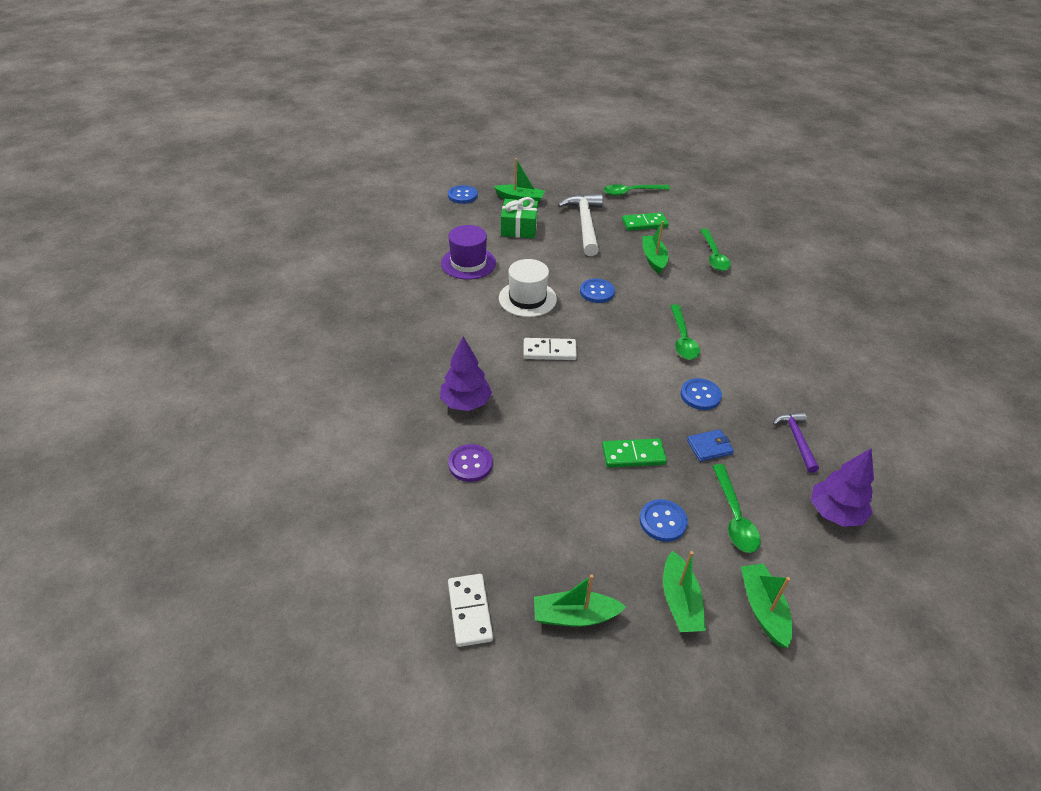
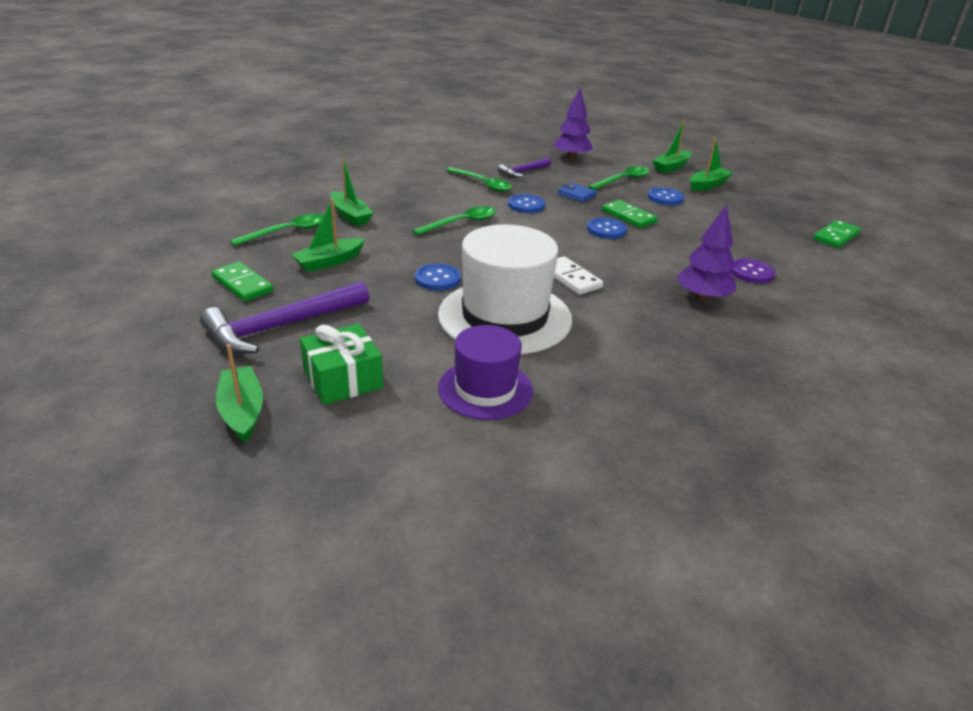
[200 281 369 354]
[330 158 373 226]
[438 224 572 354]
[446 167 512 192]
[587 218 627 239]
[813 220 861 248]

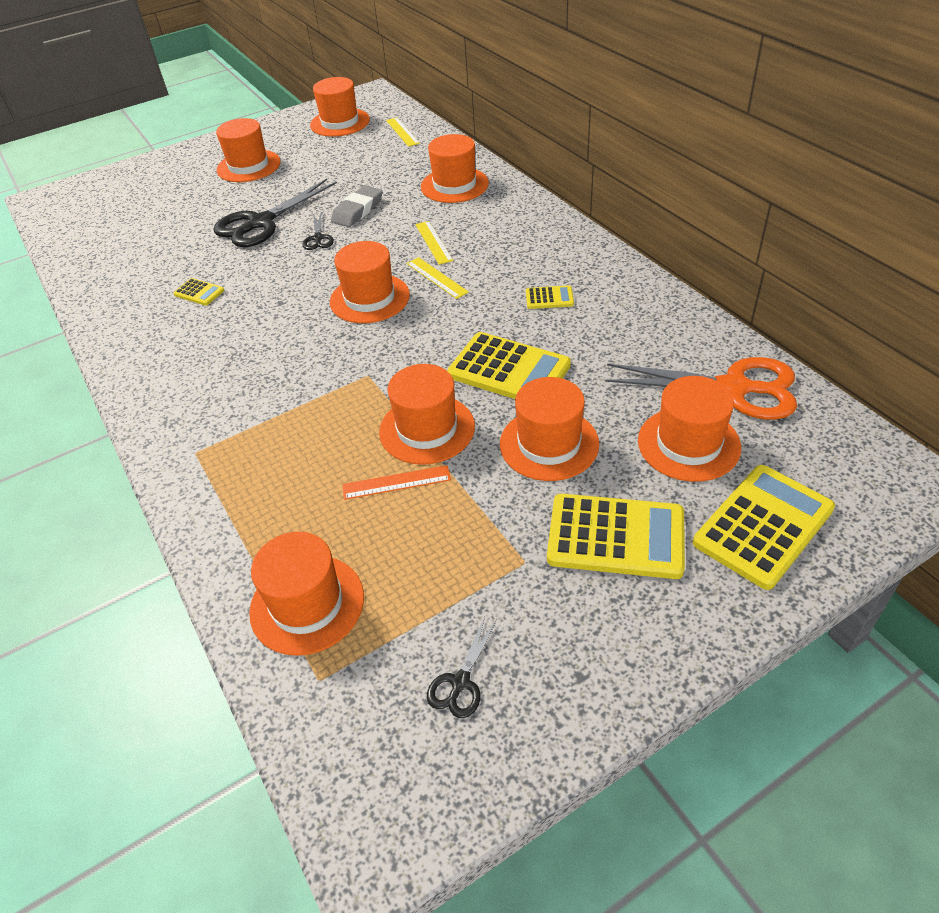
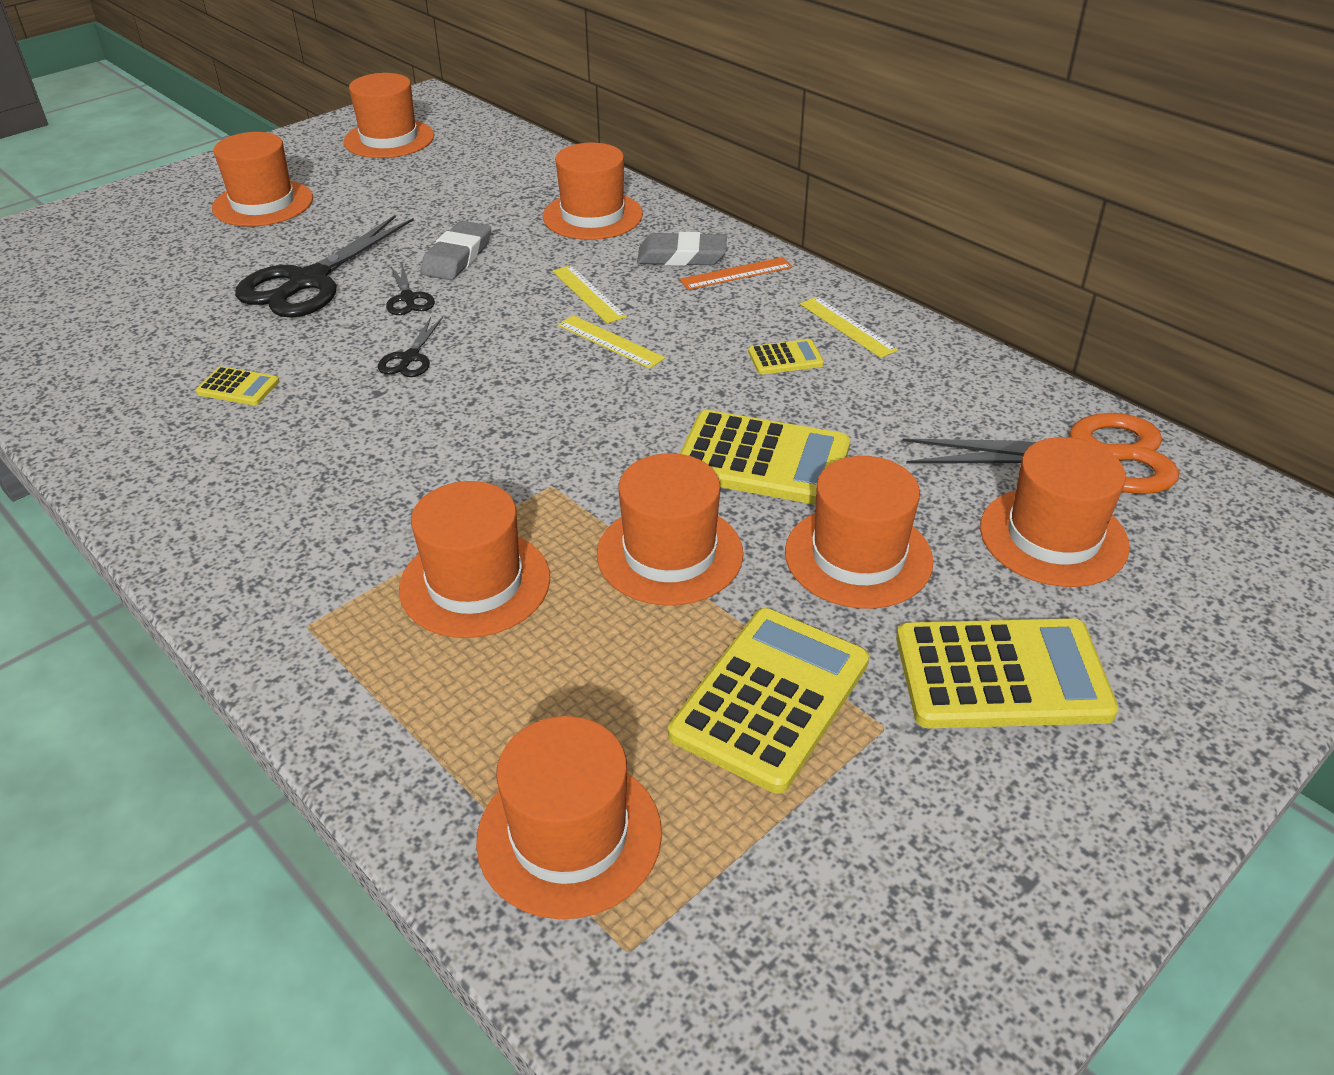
[378 317 443 377]
[399 481 550 638]
[637 232 727 266]
[668 608 869 794]
[680 257 792 290]
[800 297 898 358]

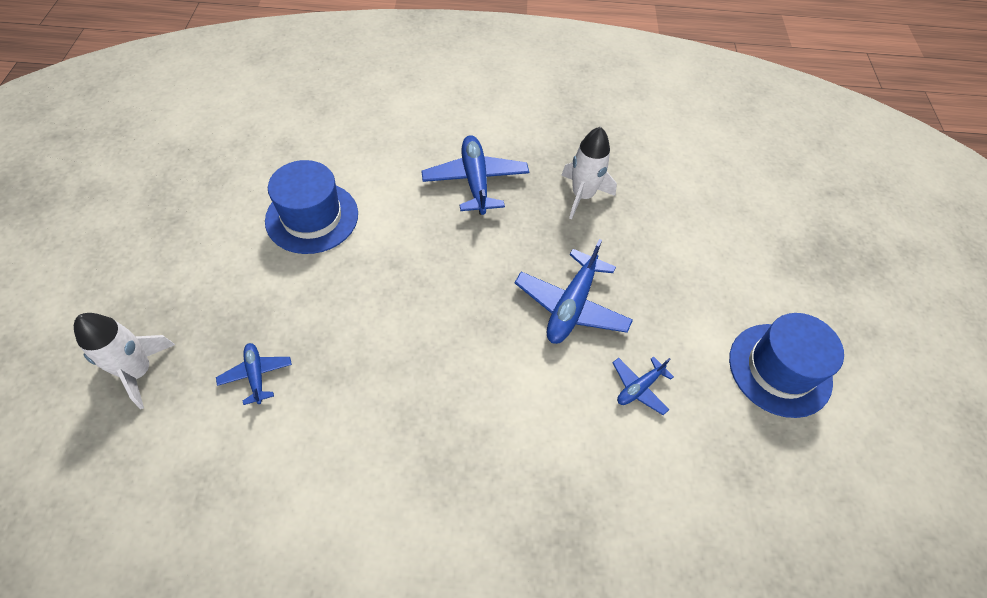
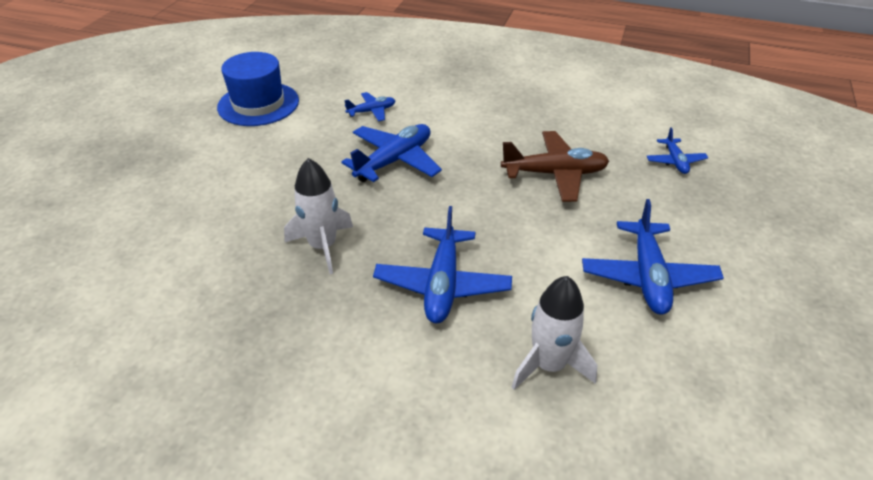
[501 131 609 202]
[512 276 597 390]
[582 199 724 315]

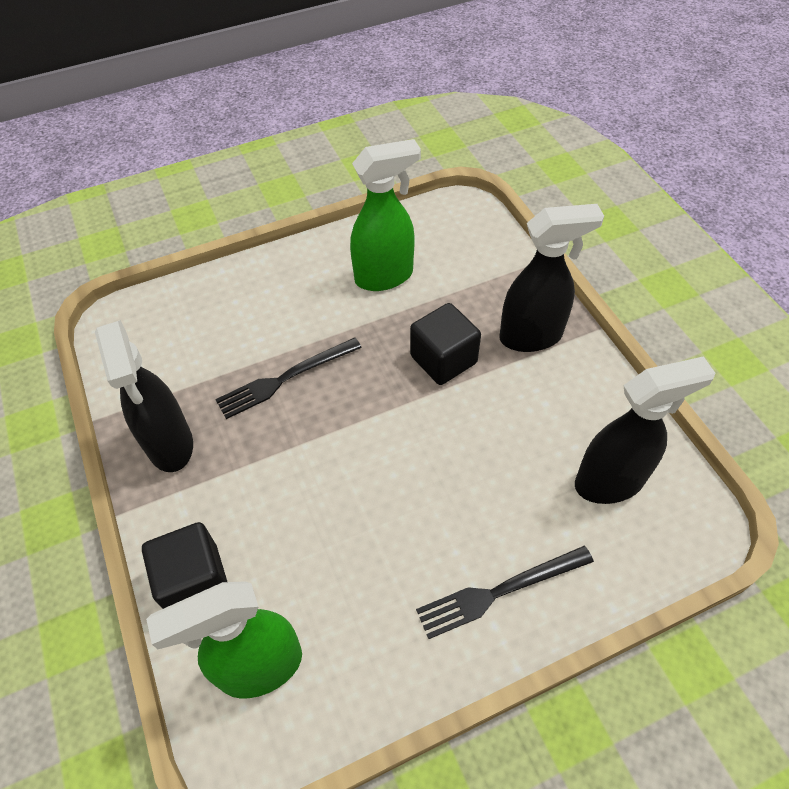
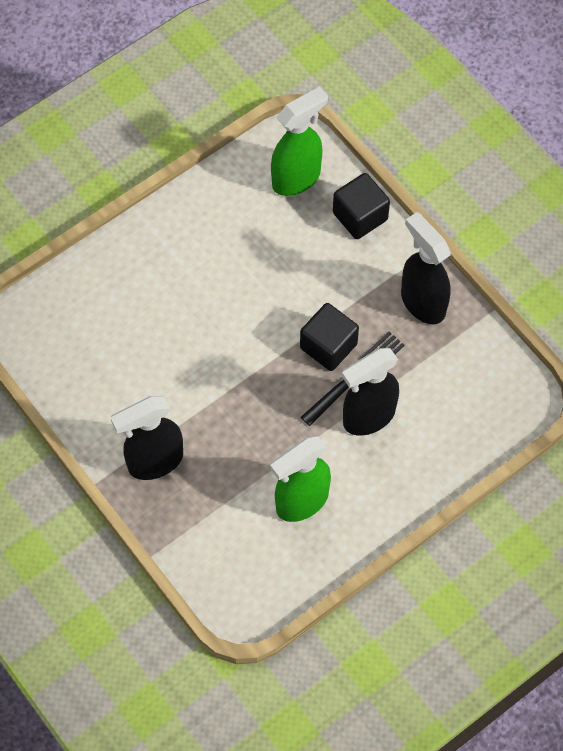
[300 303 359 371]
[342 348 399 436]
[416 546 594 639] (first image)

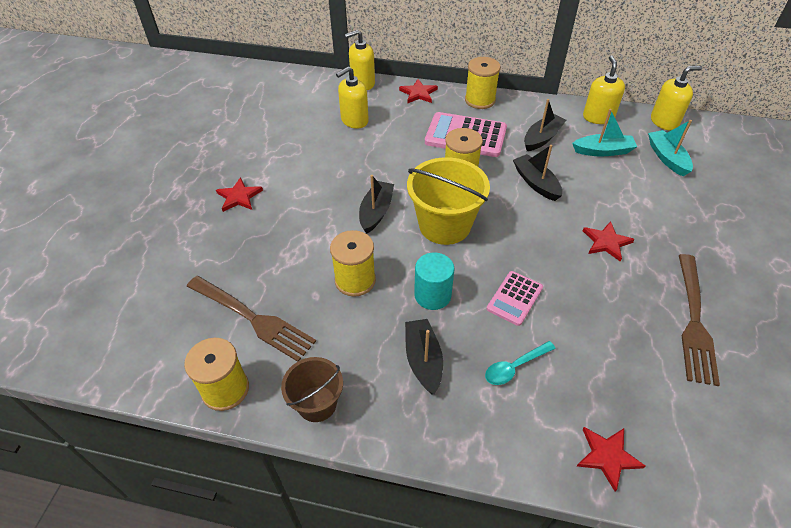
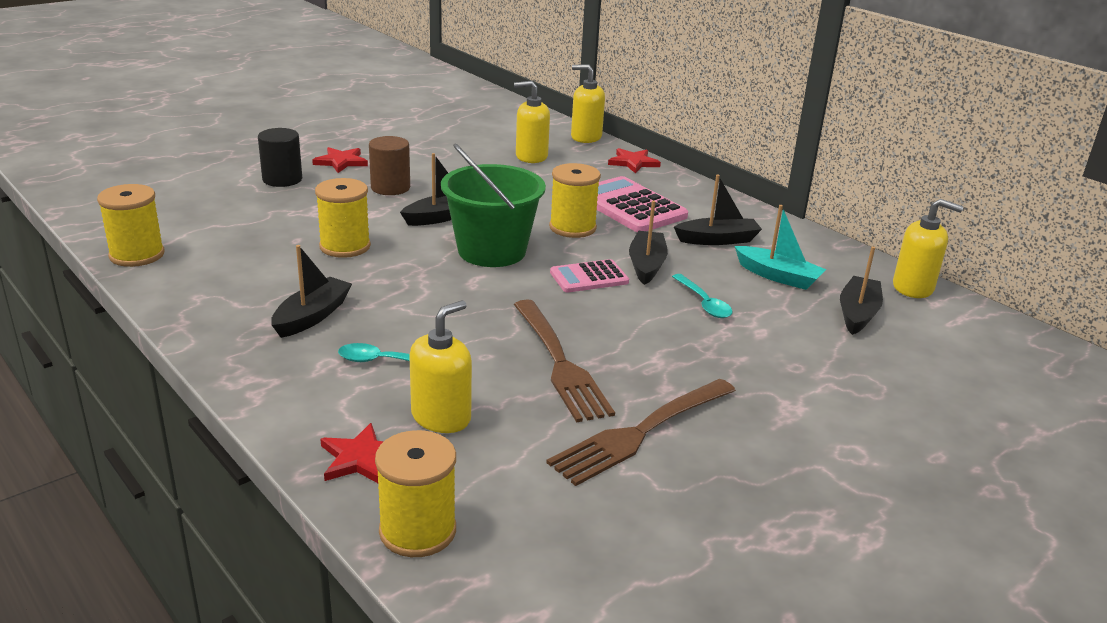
[258 128 302 187]
[369 136 410 195]
[375 430 456 557]
[409 300 472 433]
[441 144 546 267]
[514 300 615 422]
[550 259 629 293]
[672 274 733 318]
[840 246 883 335]
[281 357 343 422] (first image)
[414 252 454 310] (first image)
[583 221 635 262] (first image)

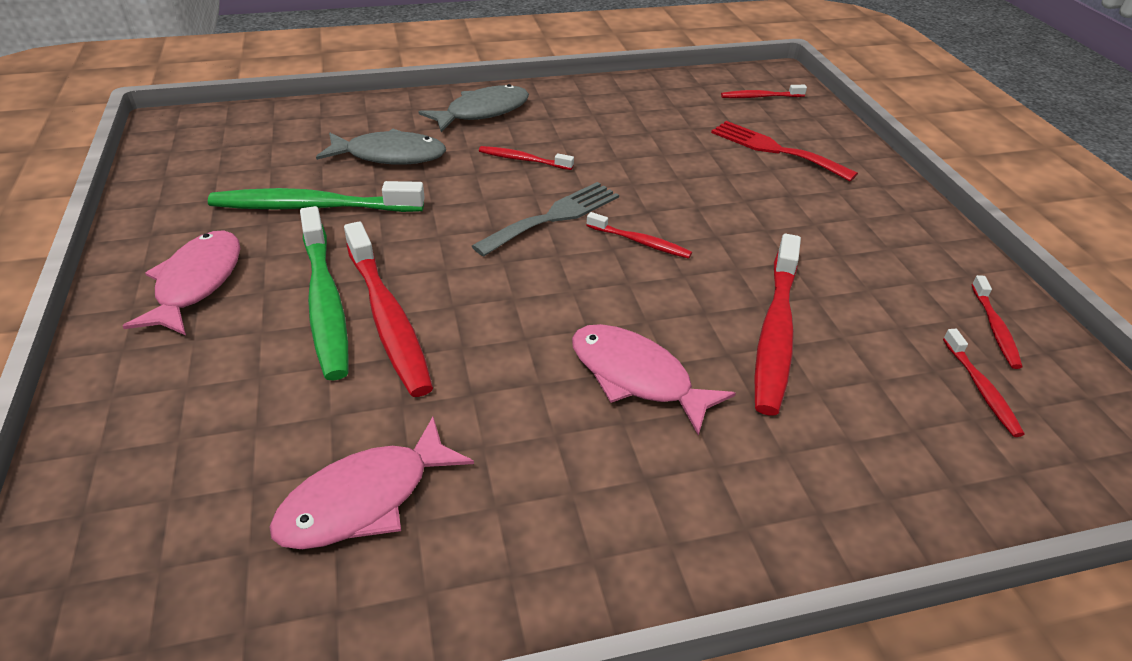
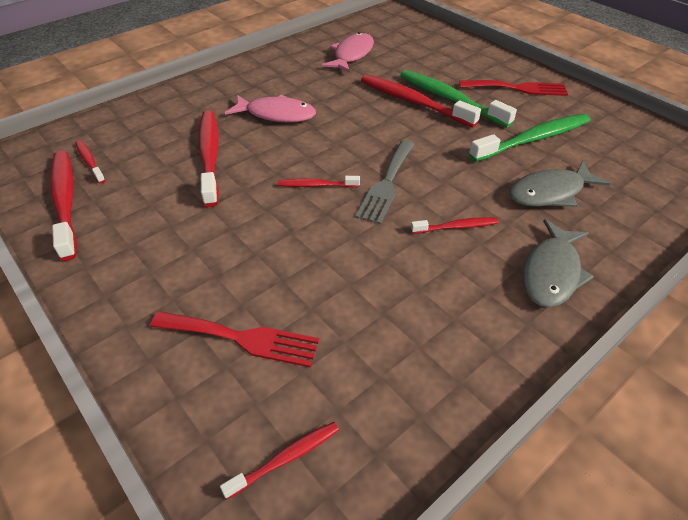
[50 151 77 261]
[459 80 568 96]

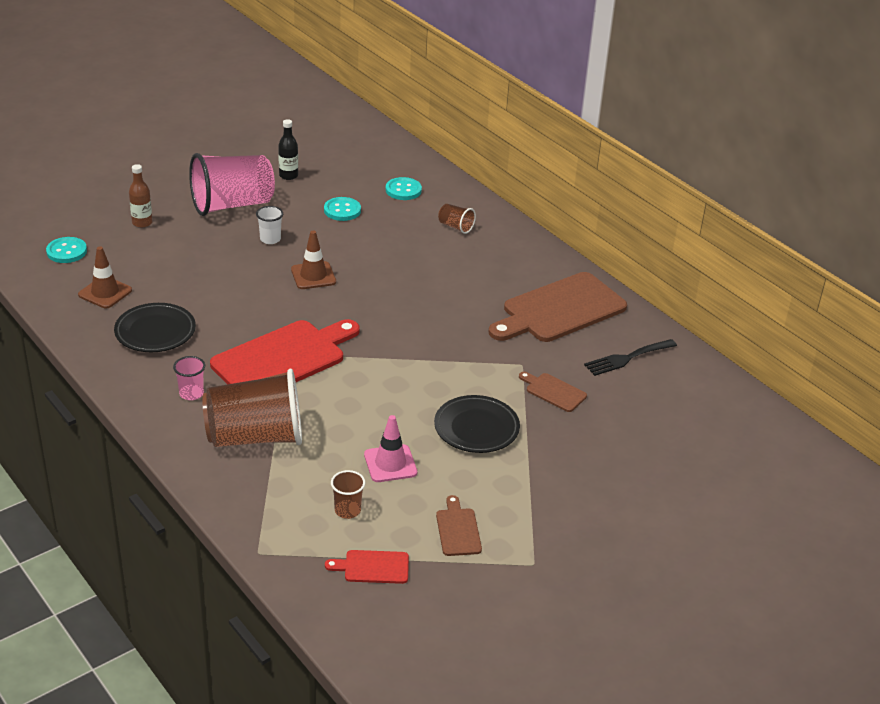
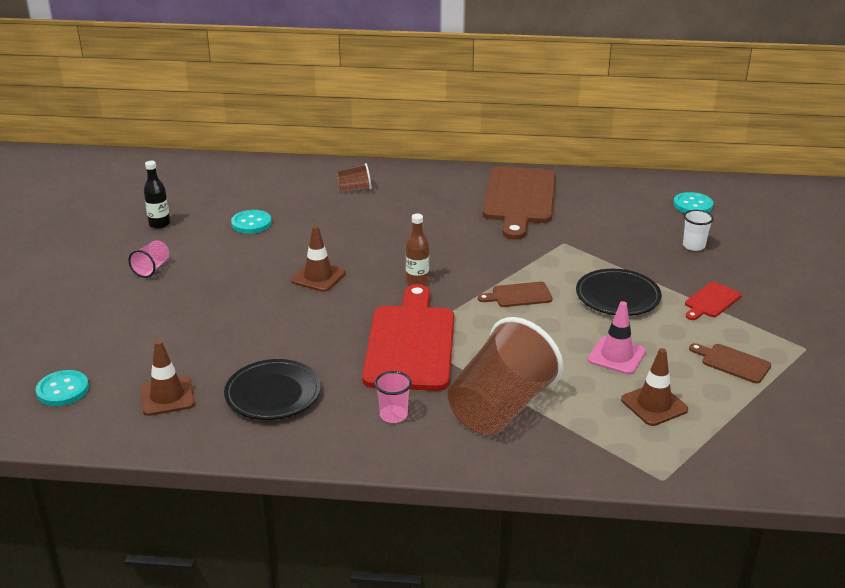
[128 240 169 278]
[406 214 429 285]
[478 282 553 307]
[621 348 688 426]
[673 192 713 213]
[683 210 714 251]
[685 282 741 320]
[584 339 677 376] (first image)

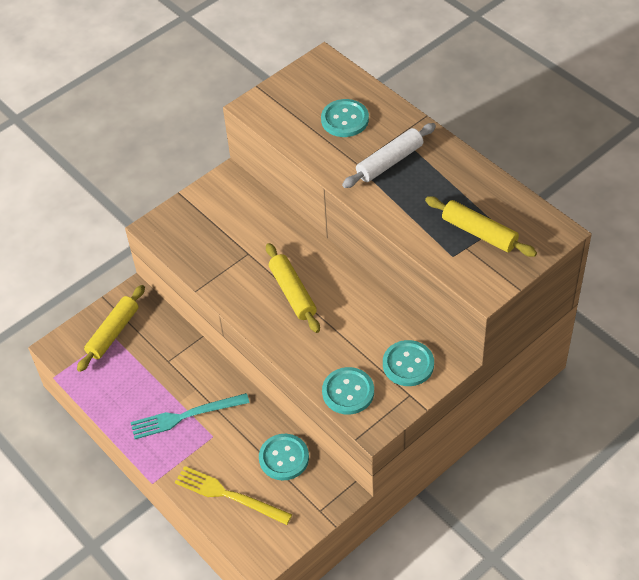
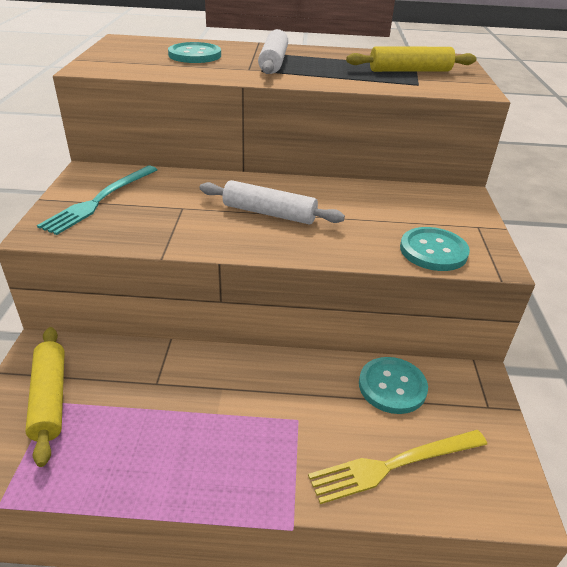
[37 166 157 235]
[200 180 345 224]
[383 340 434 386] (first image)

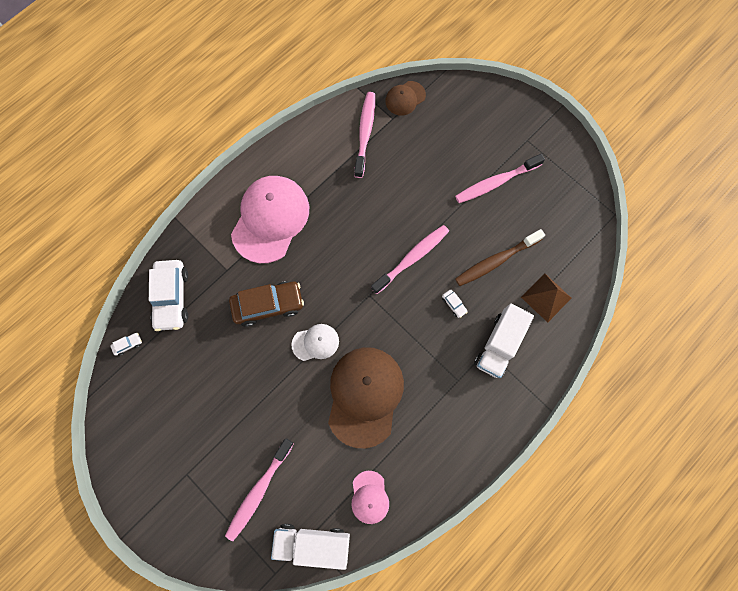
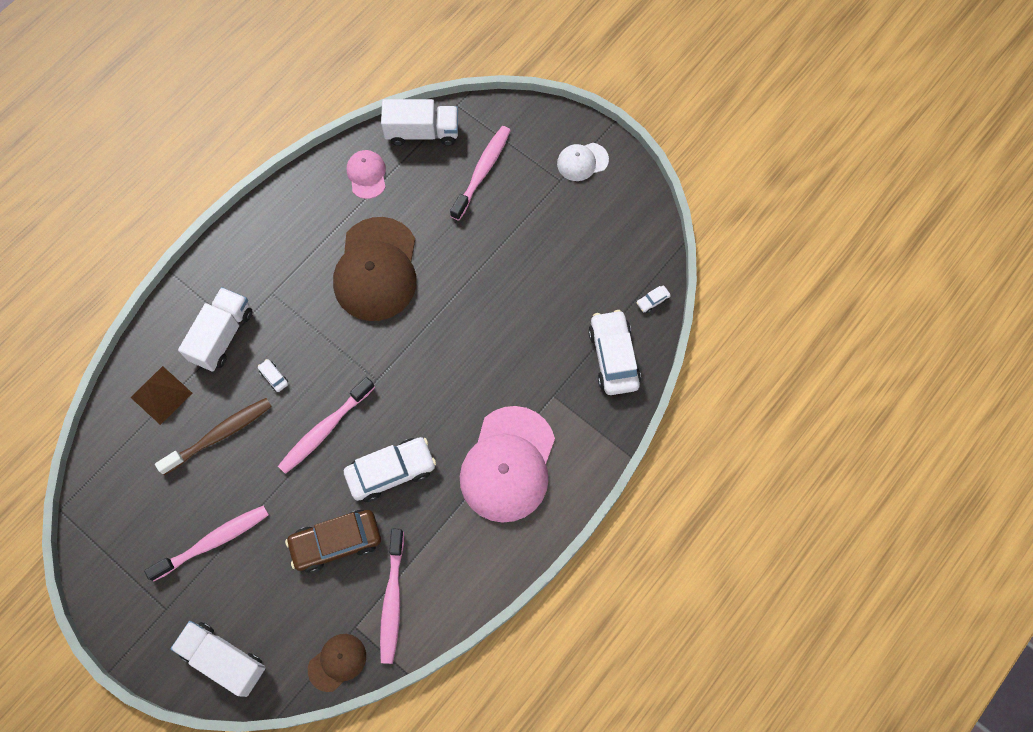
[171 621 266 697]
[285 510 381 573]
[344 437 436 502]
[557 143 609 181]

